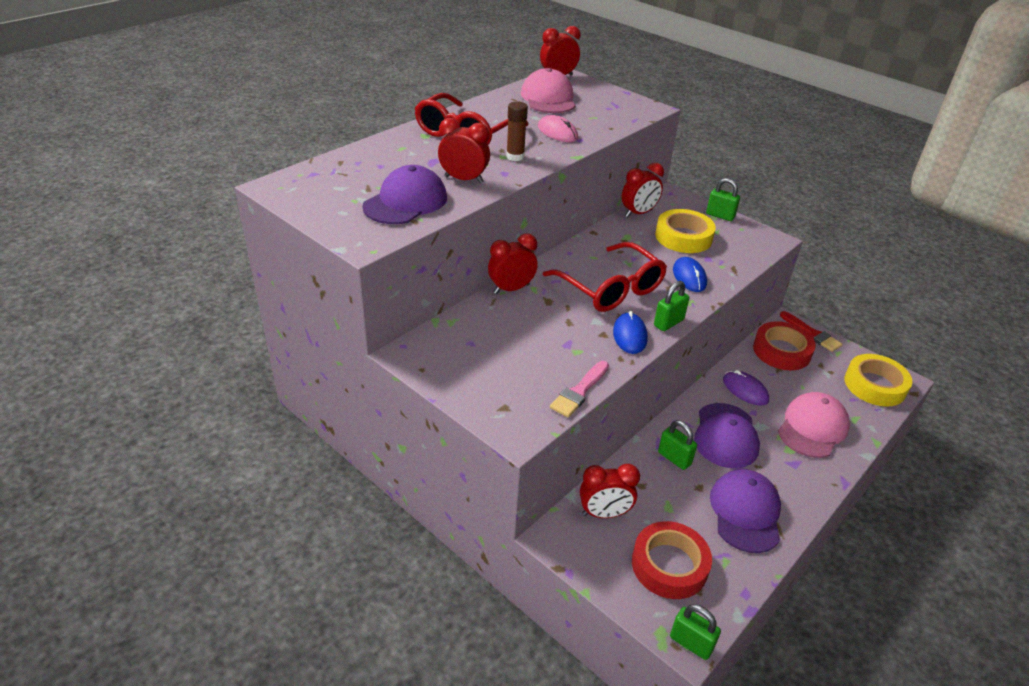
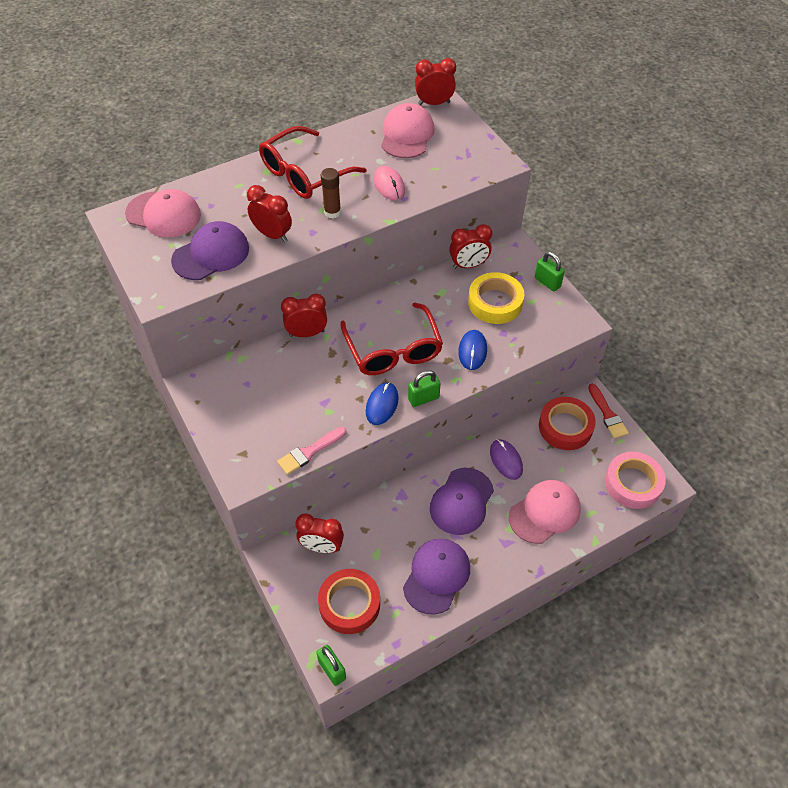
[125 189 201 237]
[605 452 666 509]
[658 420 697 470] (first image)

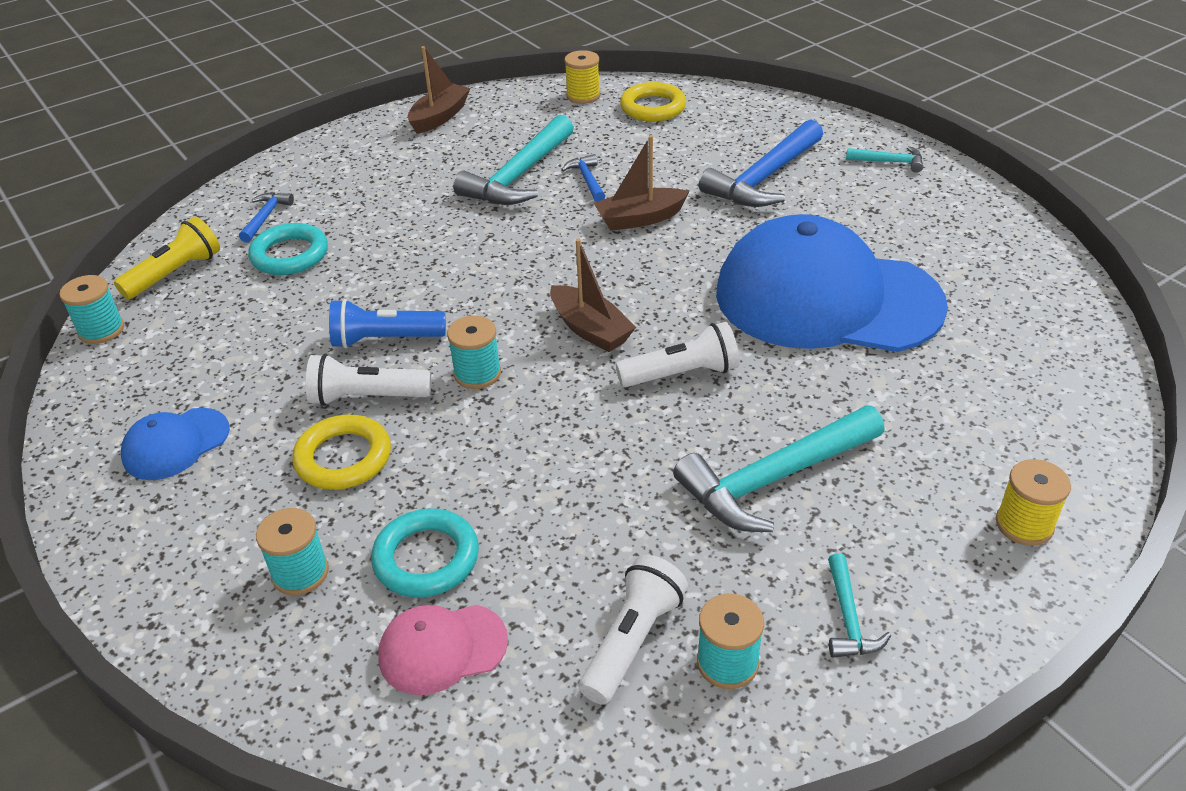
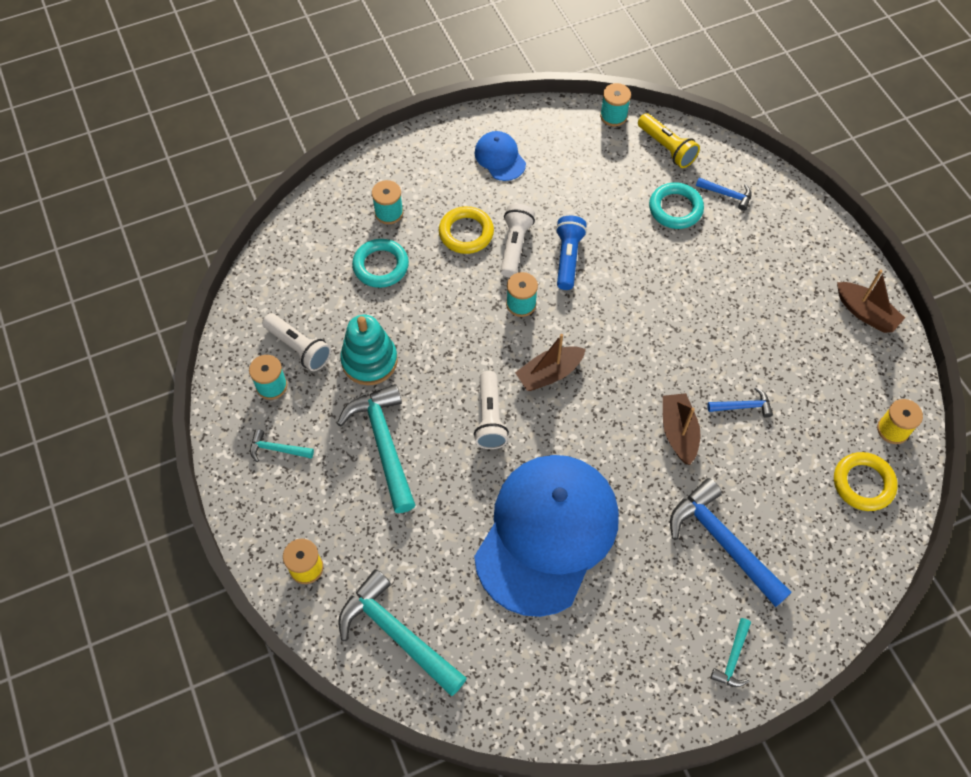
[338 569 467 696]
[340 315 398 385]
[378 605 508 695] (first image)

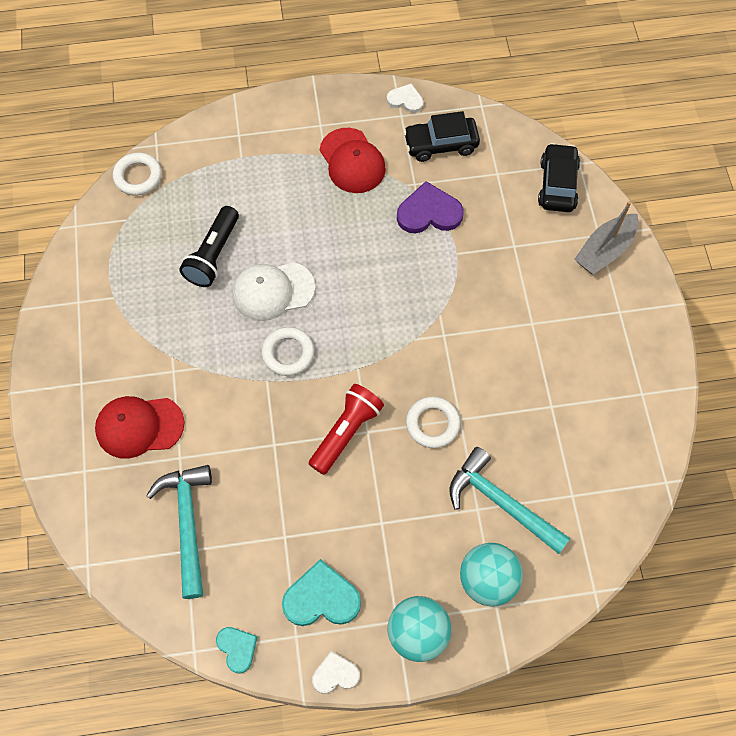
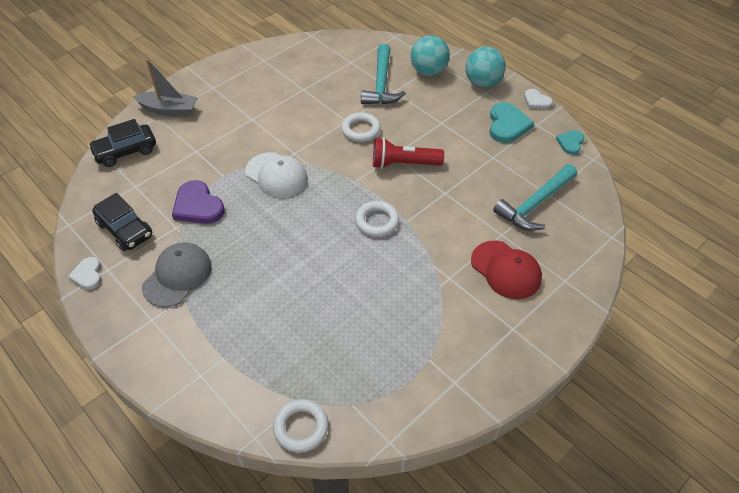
[142 242 212 307]
[245 152 308 198]
[489 102 534 143]
[179 206 239 287] (first image)

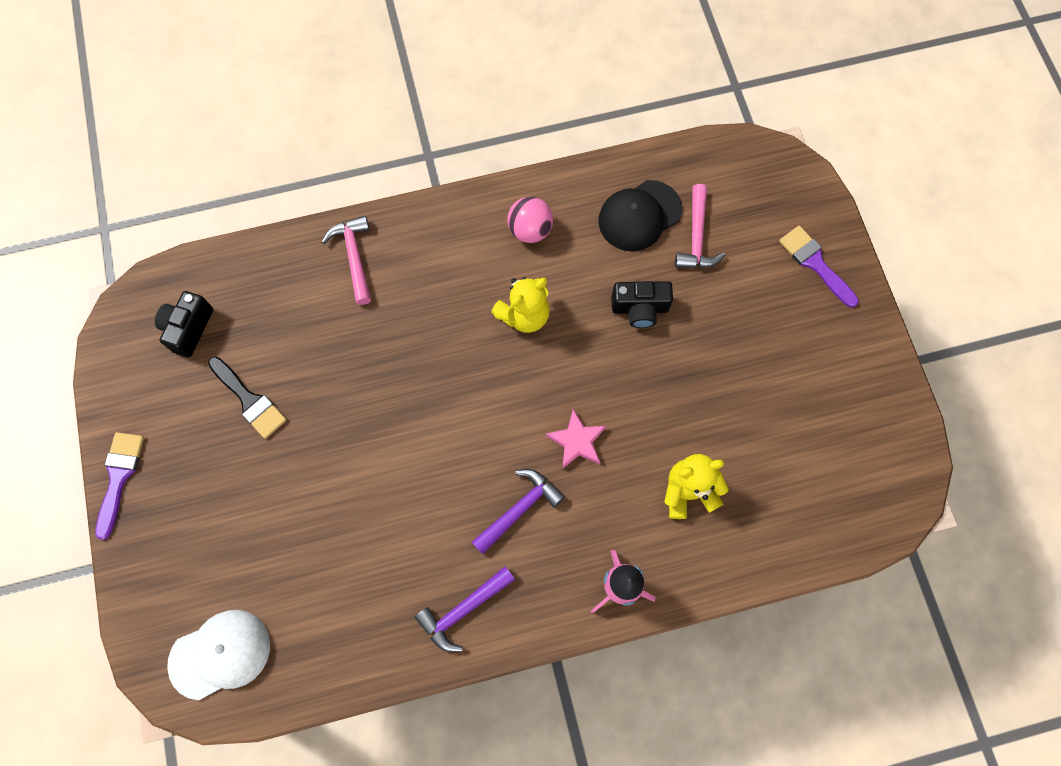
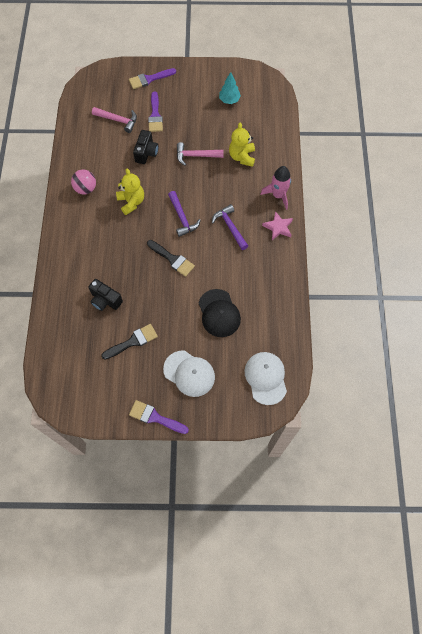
[88 279 123 311]
[147 240 195 277]
[148 92 163 132]
[163 350 215 397]
[168 191 201 237]
[177 142 223 166]
[198 289 241 337]
[219 72 241 104]
[262 211 293 240]

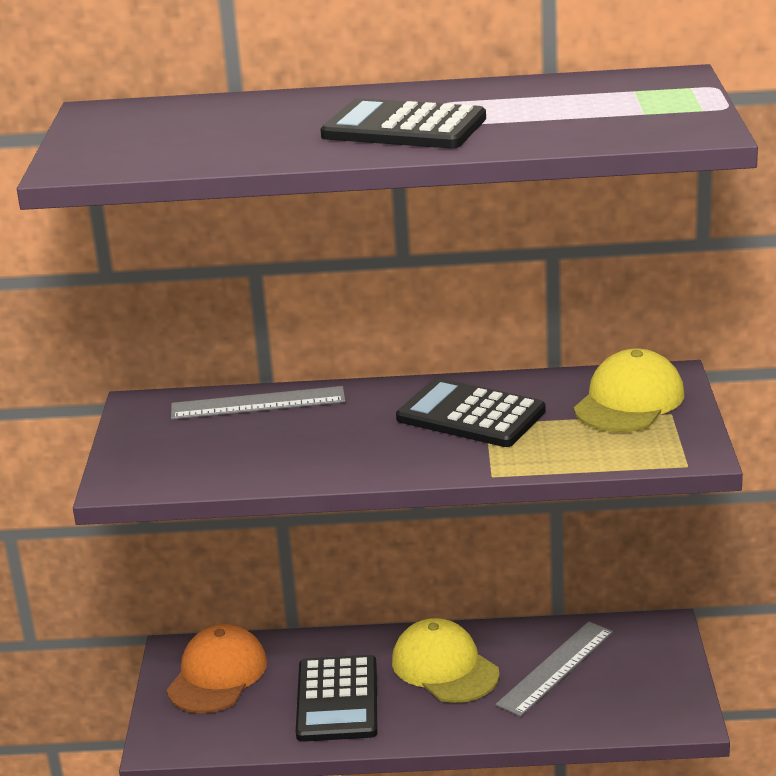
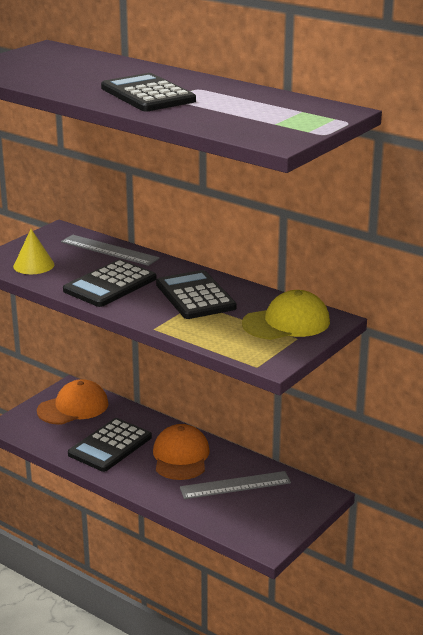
[13 229 54 274]
[63 260 157 307]
[153 424 210 480]

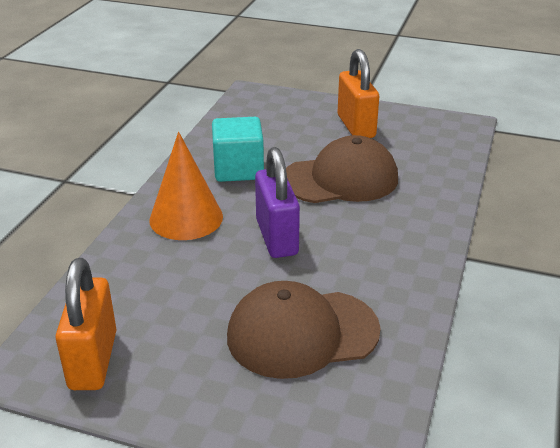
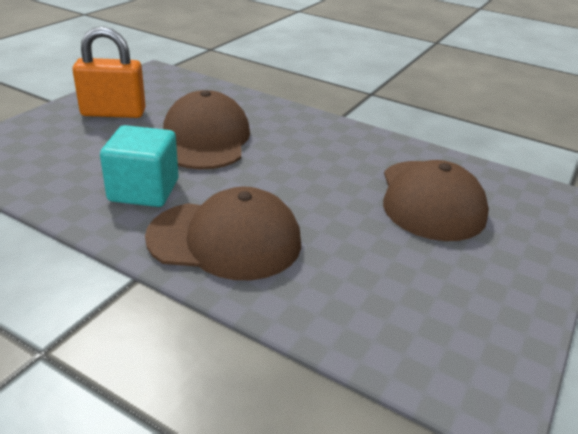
[145 187 301 280]
[56 258 117 390] (first image)
[255 147 300 258] (first image)

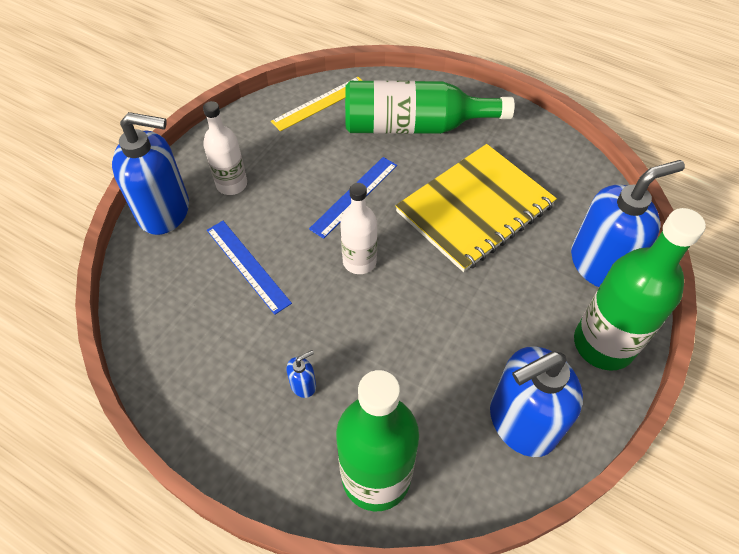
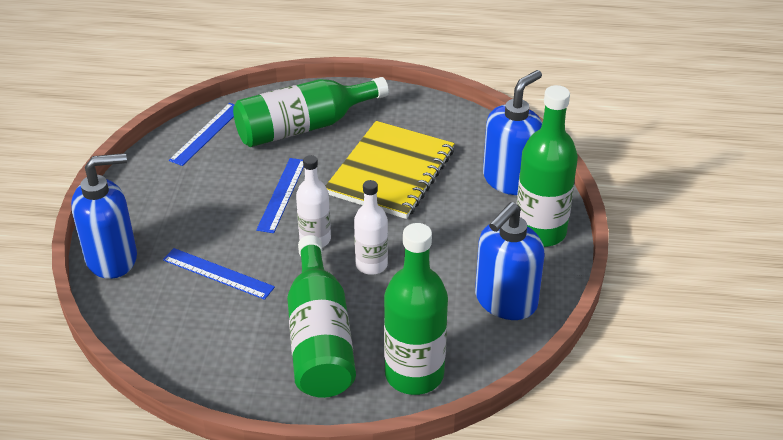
[169 103 235 166]
[287 235 356 398]
[354 180 388 275]

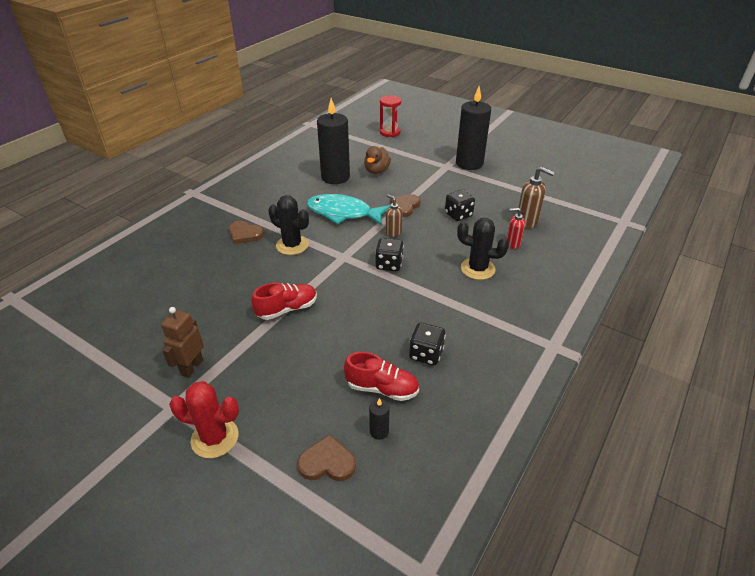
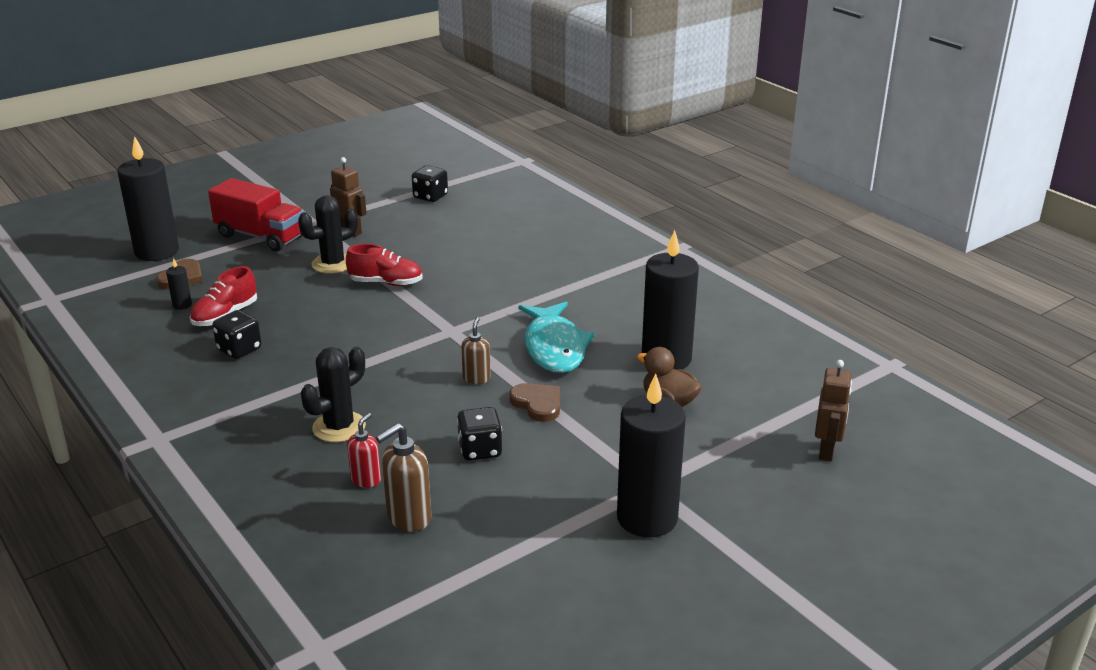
[118 136 179 261]
[208 178 304 251]
[298 195 358 274]
[346 244 423 286]
[412 165 448 202]
[461 317 491 384]
[519 302 595 373]
[815 360 852 462]
[229 220 264 244] (first image)

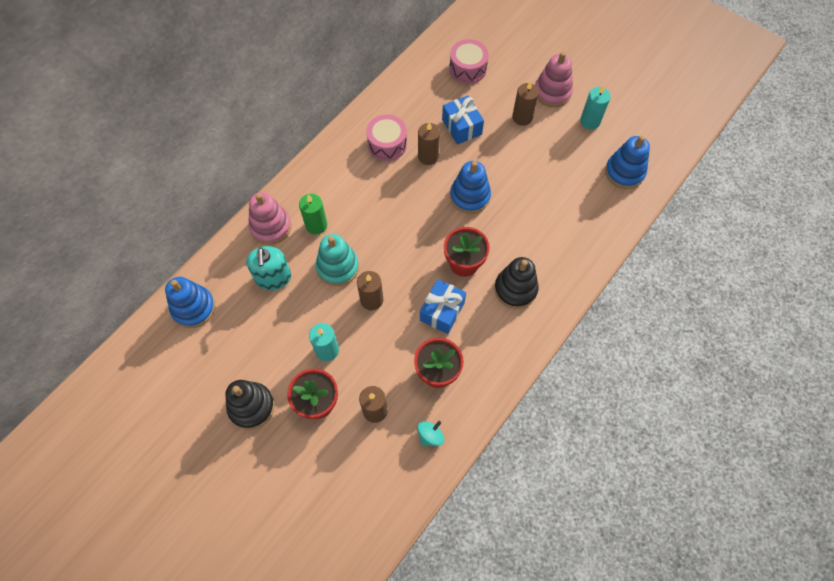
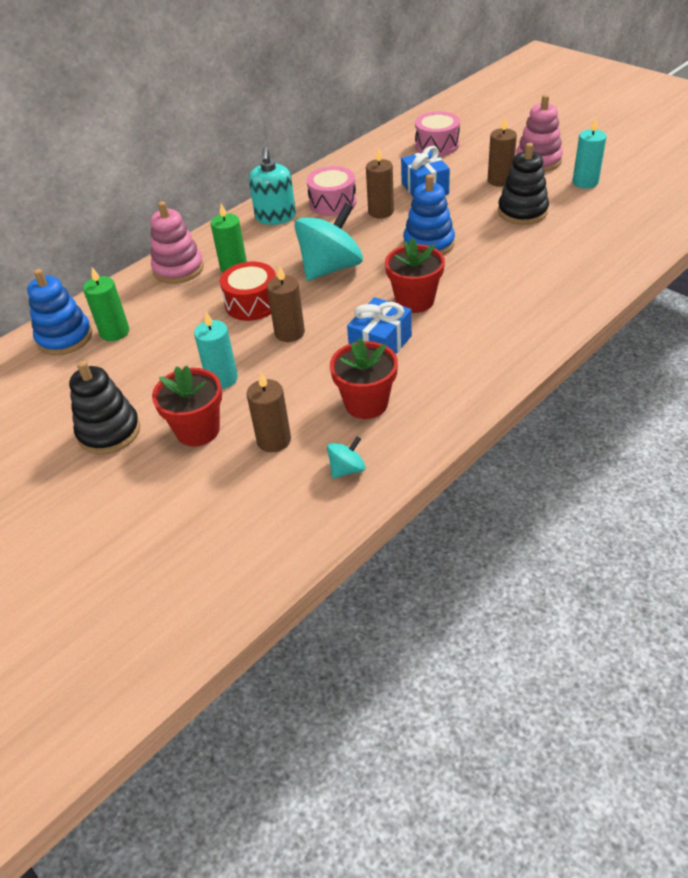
[83 267 129 341]
[220 262 276 321]
[249 147 296 225]
[294 203 363 281]
[498 143 549 225]
[605 136 650 189] (first image)

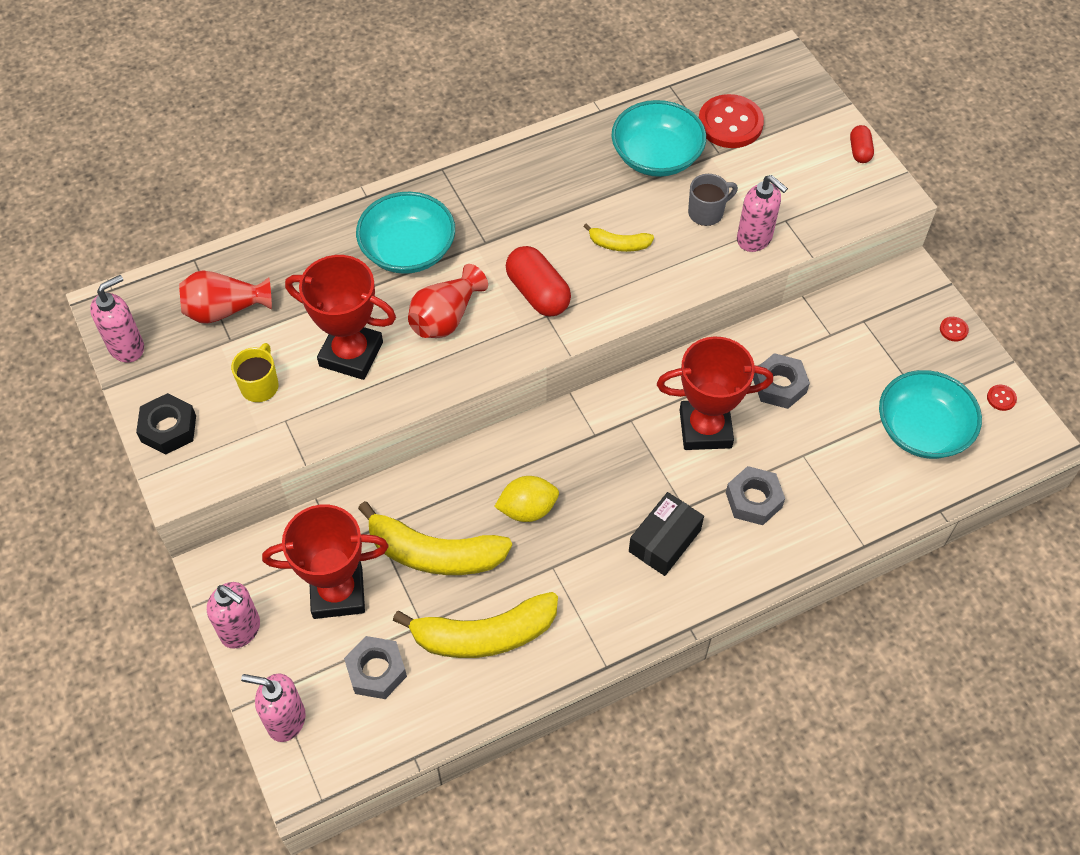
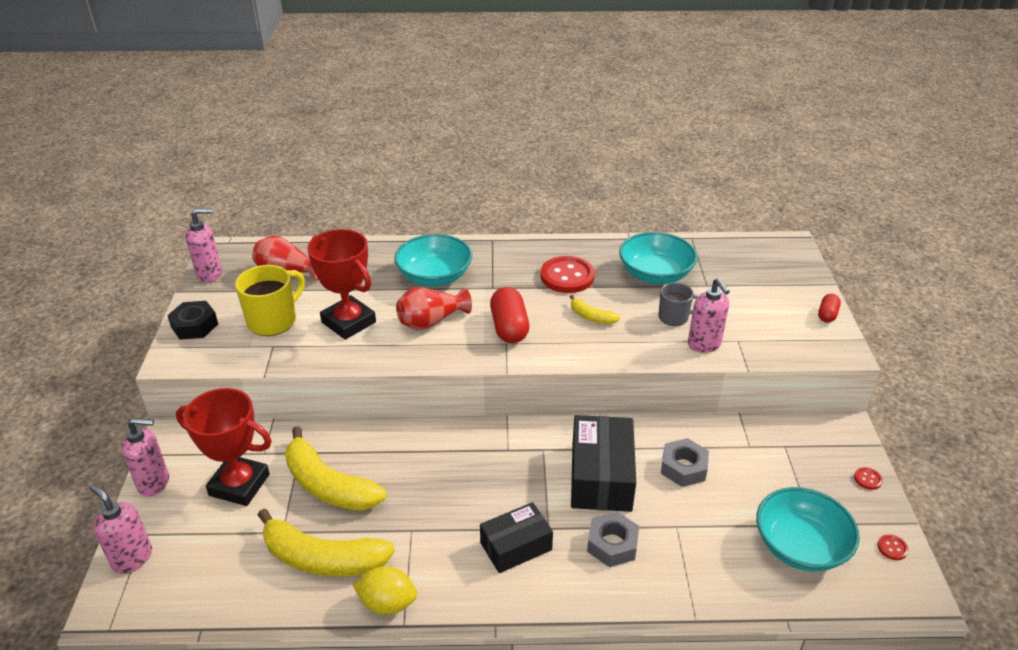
[122 418 169 497]
[235 265 305 336]
[353 566 418 615]
[540 256 595 293]
[571 415 636 512]
[344 636 407 699] (first image)

